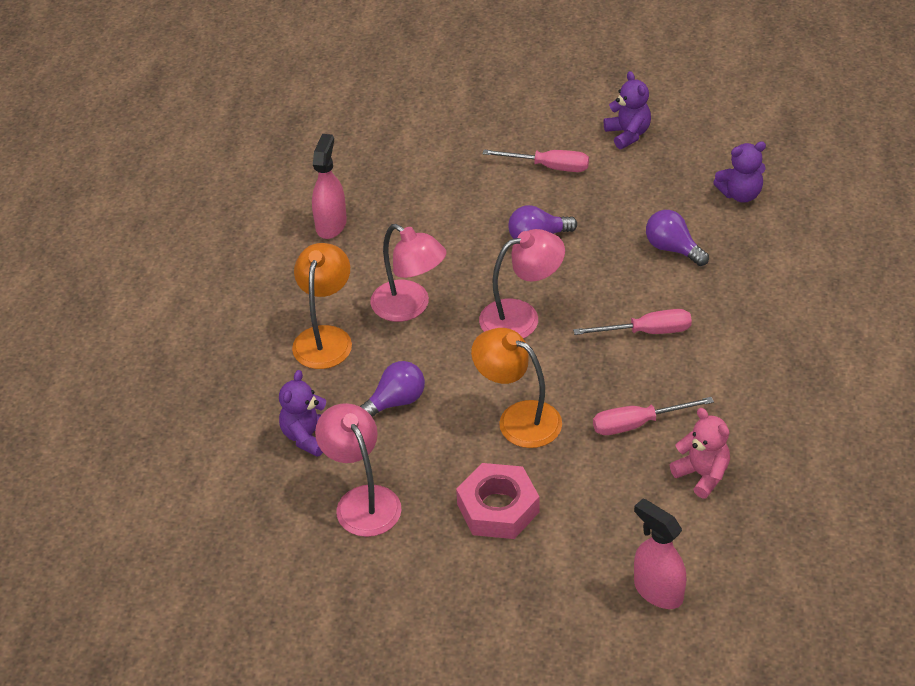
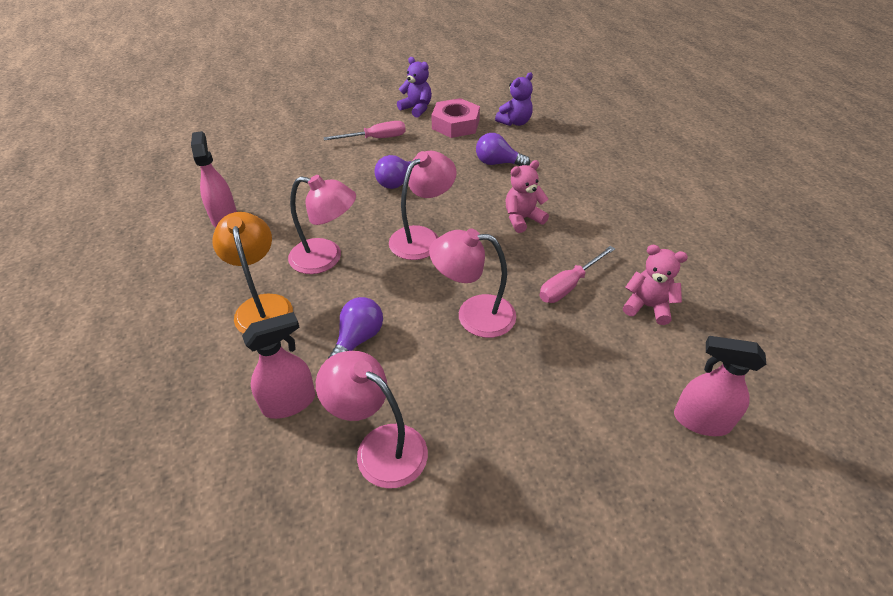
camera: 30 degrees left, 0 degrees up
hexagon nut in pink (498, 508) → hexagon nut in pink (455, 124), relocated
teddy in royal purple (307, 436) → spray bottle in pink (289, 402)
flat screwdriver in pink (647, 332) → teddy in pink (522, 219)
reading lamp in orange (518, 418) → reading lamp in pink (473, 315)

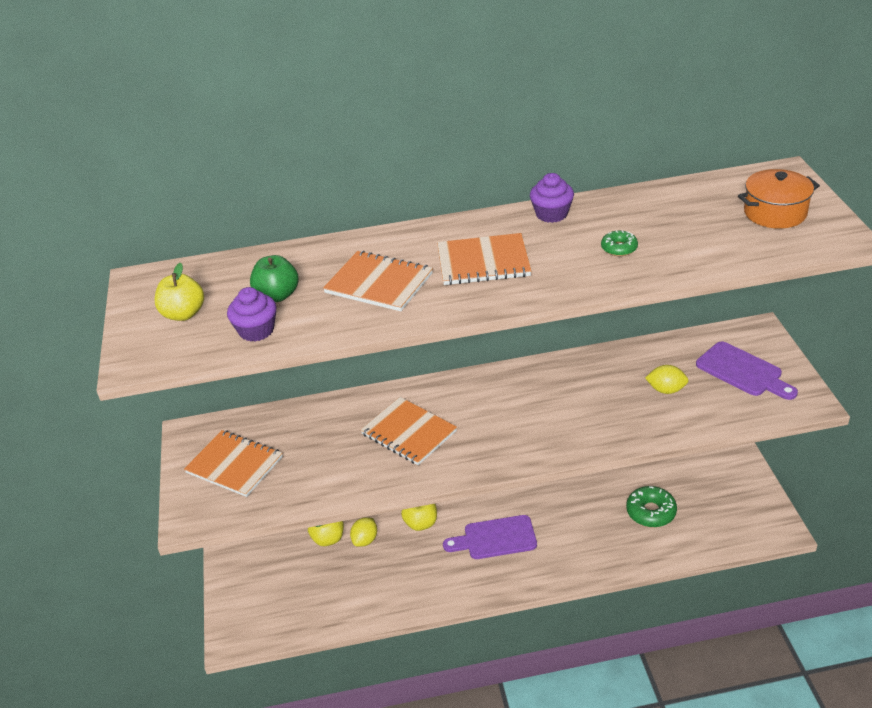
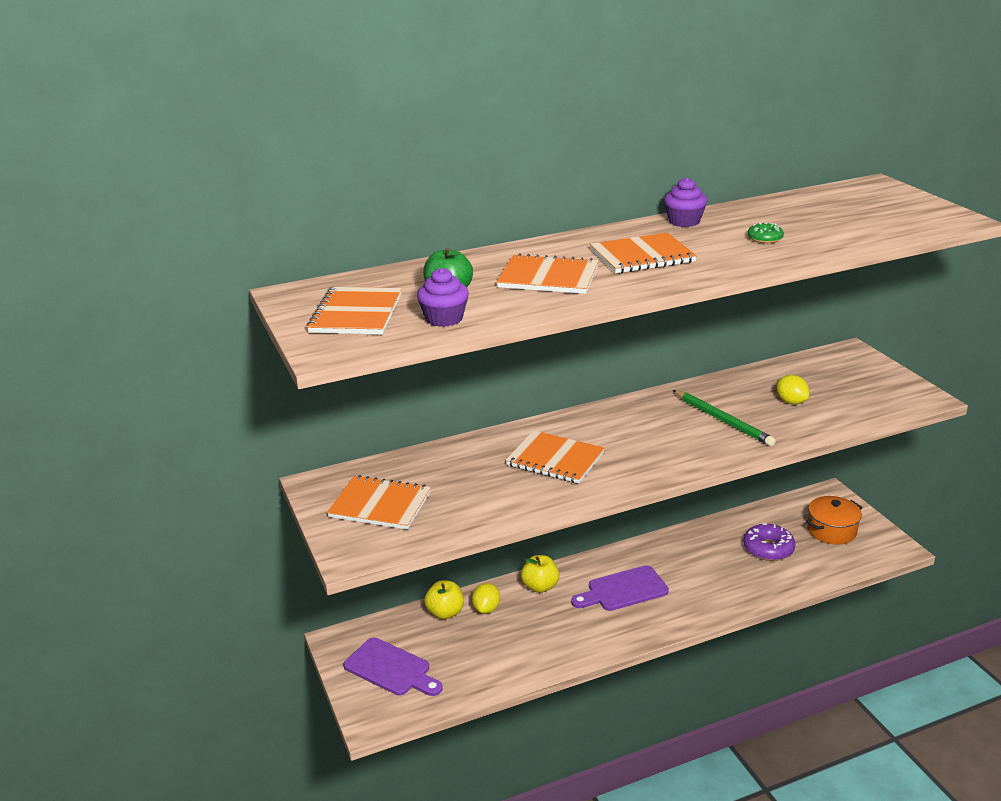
camera: 15 degrees left, 10 degrees down
- → lead pencil in leaf-green (723, 420)
cutting board in royal purple (743, 371) → cutting board in royal purple (391, 669), relocated
pot in orange (775, 213) → pot in orange (831, 530), relocated
toy apple in golden (183, 314) → notebook in orange (356, 314)
donut in leaf-green (651, 512) → donut in royal purple (768, 549)
citrus fruit in golden (666, 390) → citrus fruit in golden (791, 402), 60 degrees clockwise

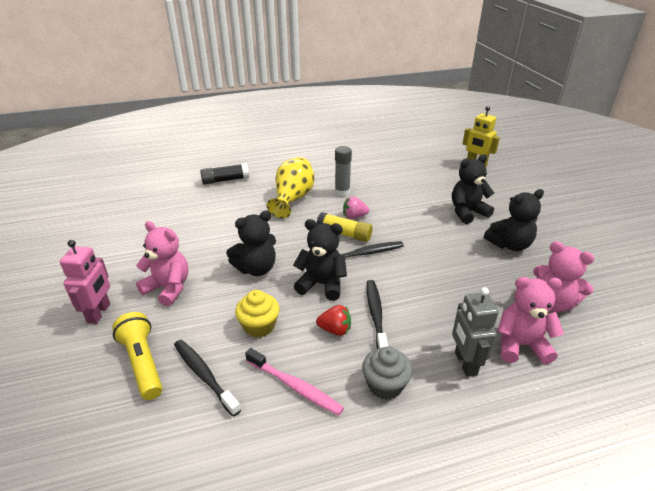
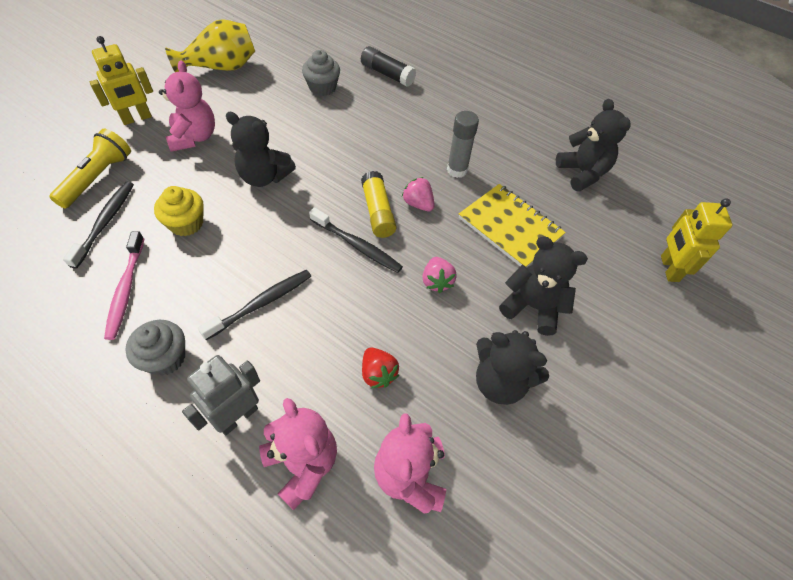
camera: 50 degrees right, 20 degrees up
- → fairy cake in gray (322, 87)
- → berry in pink (437, 281)
- → notebook in golden (510, 227)
tall vase in golden (292, 199) → tall vase in golden (221, 68), relocated
teddy in ebony (321, 284) → teddy in ebony (582, 173), relocated
berry in scarlet (335, 330) → berry in scarlet (378, 374), relocated
robot in pink (99, 313) → robot in golden (137, 118)

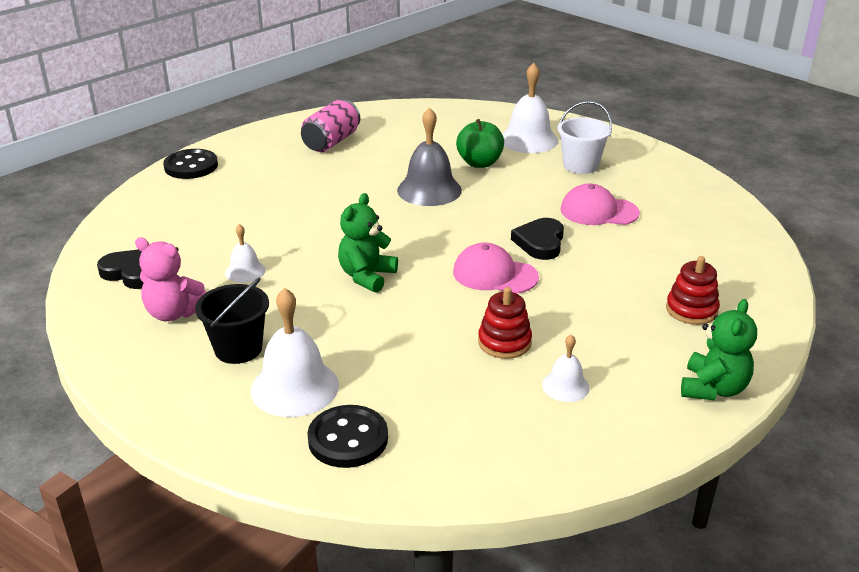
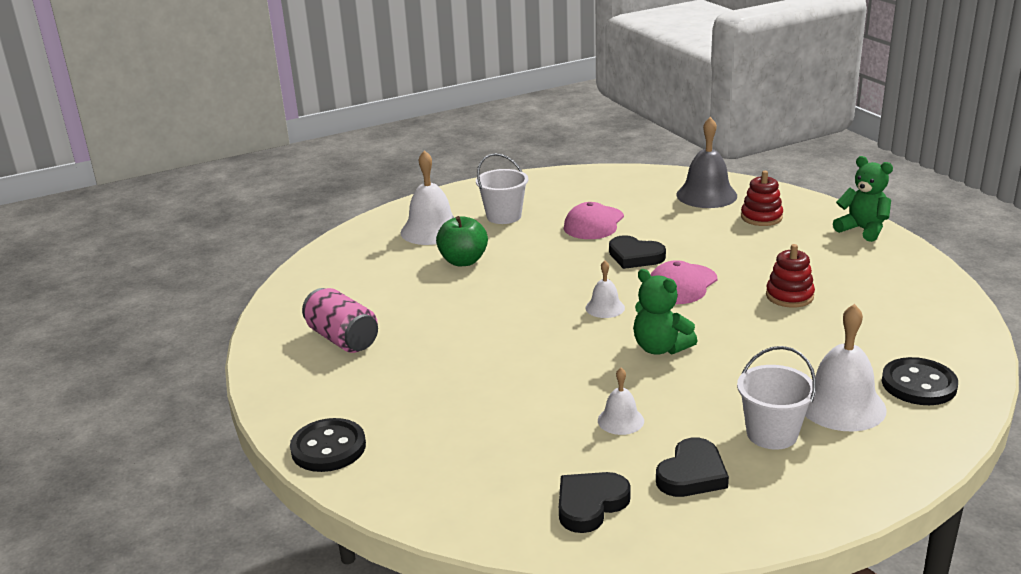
camera: 70 degrees left, 5 degrees down
school bell in gray (429, 190) → school bell in gray (706, 195), relocated
school bell in pure white (565, 386) → school bell in pure white (605, 307), relocated
teddy in pink (174, 313) → heart in ebony (692, 474)
sand bucket in ebony (238, 349) → sand bucket in pure white (772, 434)

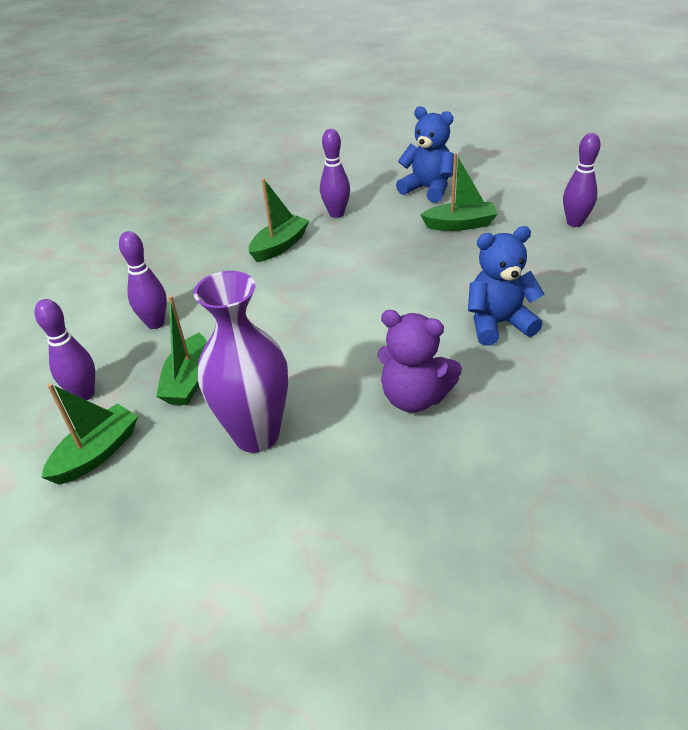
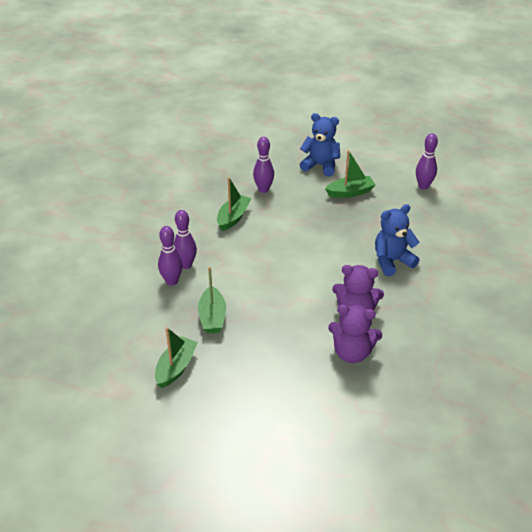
camera: 15 degrees left, 0 degrees up
tall vase in royal purple (256, 435) → -
- → teddy in royal purple (352, 353)
skittle in royal purple (84, 394) → skittle in royal purple (186, 265), relocated

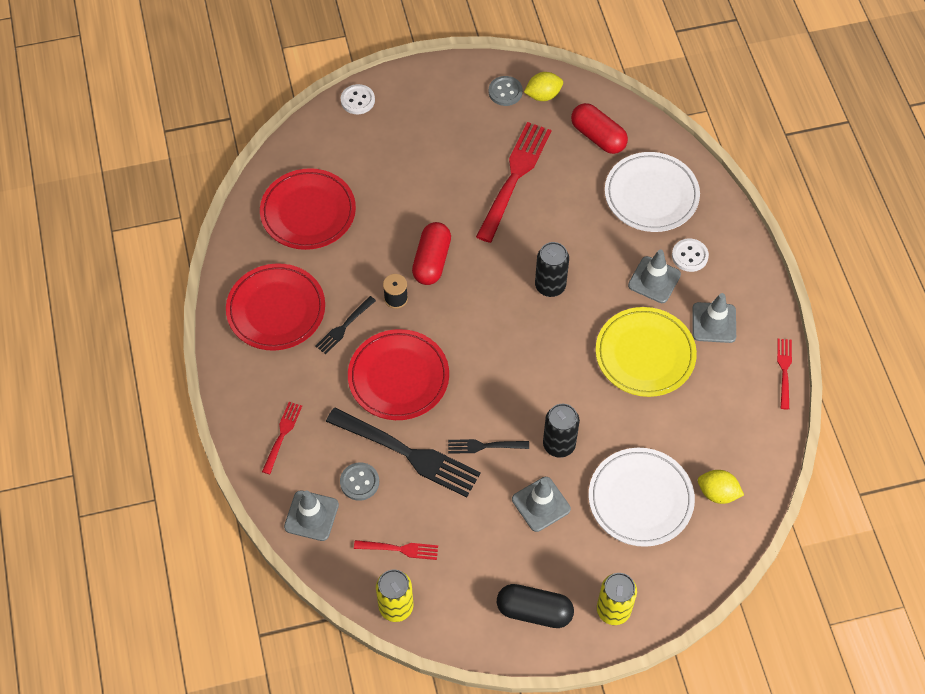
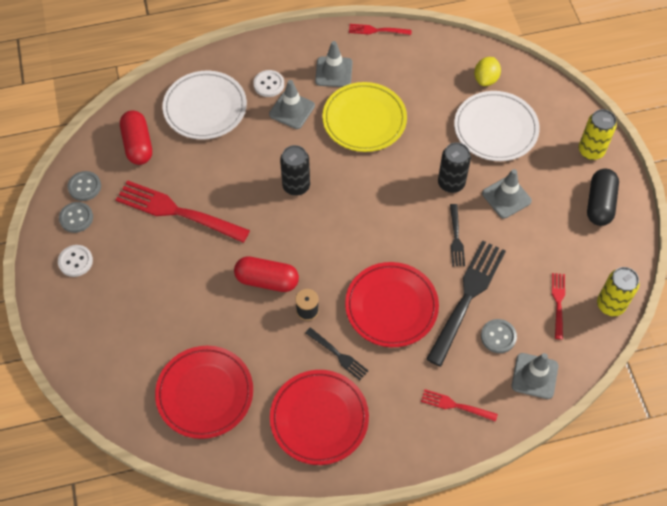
camera: 90 degrees left, 0 degrees up
sewing button in pure white (357, 100) → sewing button in pure white (75, 261), relocated
citrus fruit in golden (543, 95) → sewing button in gray (84, 187)
pill shape in scarlet (598, 137) → pill shape in scarlet (138, 145), 60 degrees counterclockwise

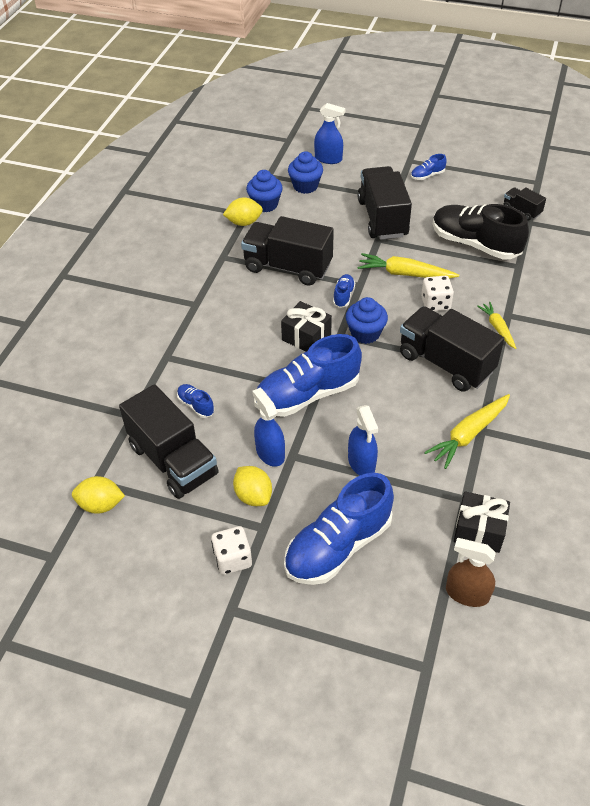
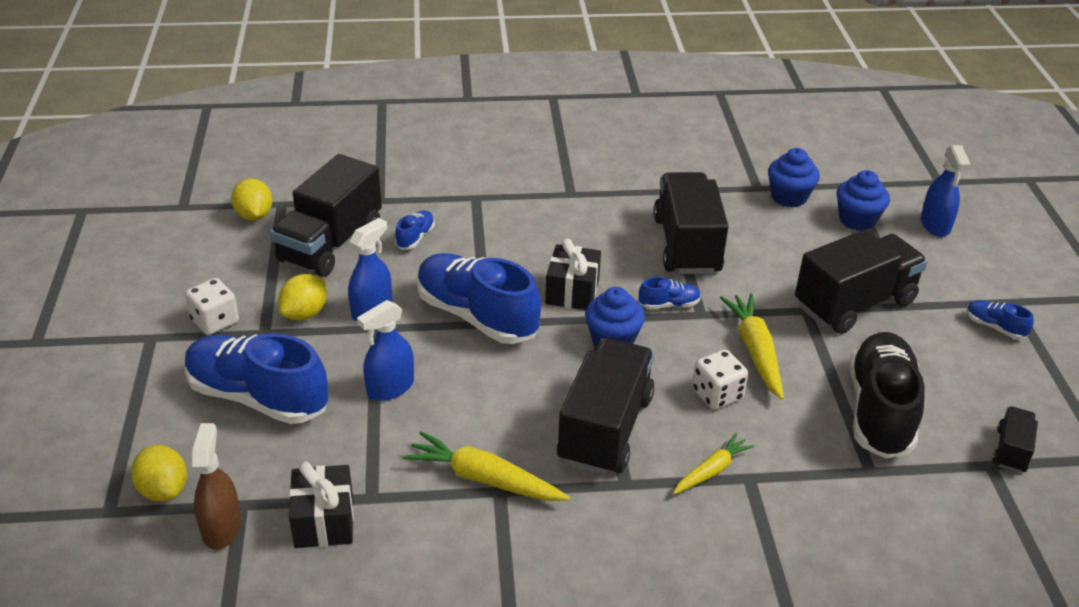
camera: 65 degrees right, 10 degrees down
citrus fruit in golden (244, 223) → citrus fruit in golden (164, 490), relocated

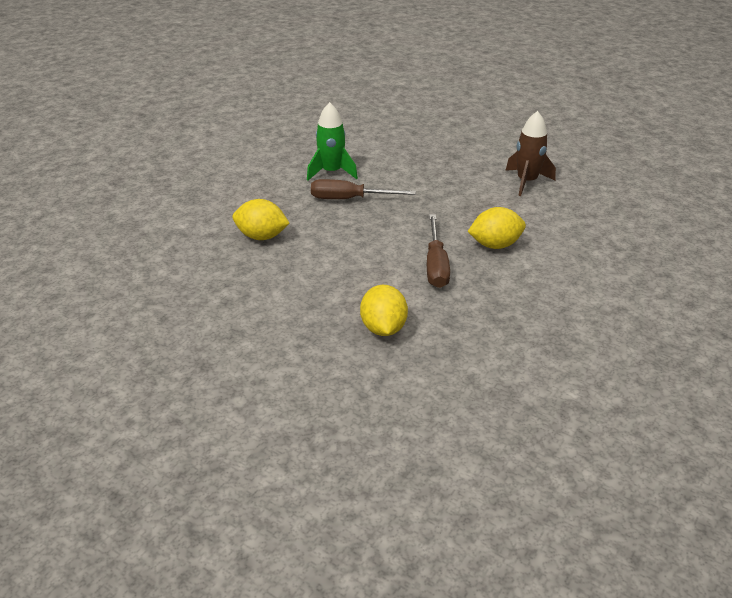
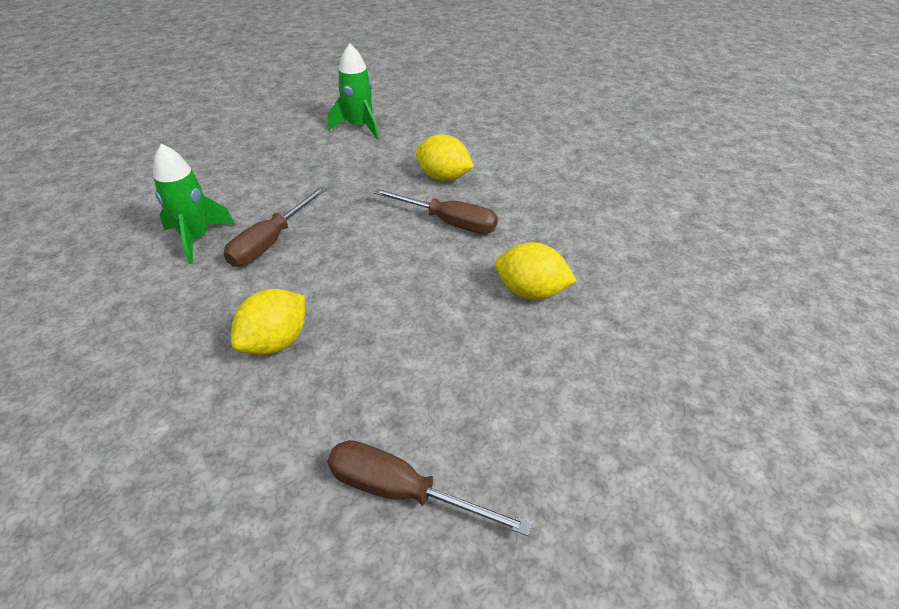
camera: 65 degrees left, 5 degrees up
- → flat screwdriver in brown (402, 491)
rocket in brown (526, 181) → rocket in leaf-green (359, 127)
citrus fruit in golden (495, 245) → citrus fruit in golden (443, 177), 75 degrees counterclockwise

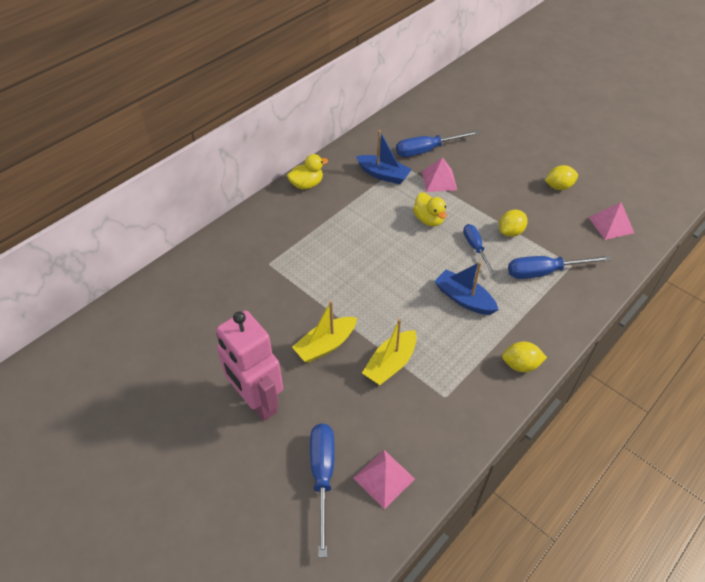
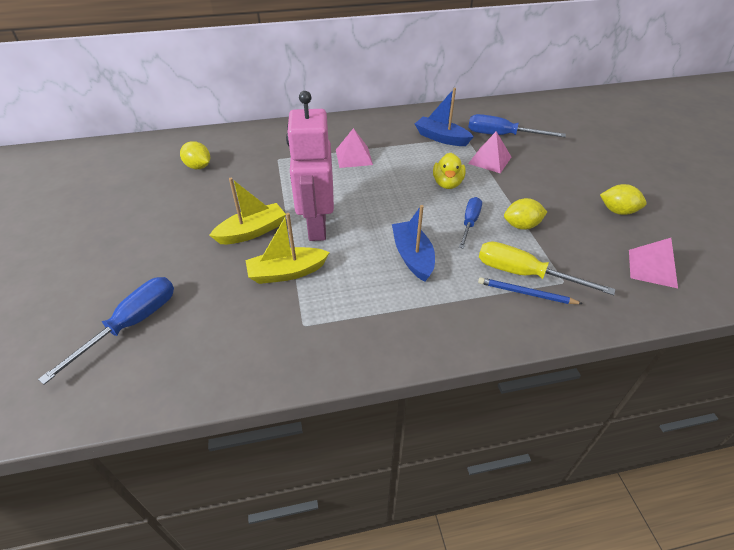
camera: 35 degrees right, 5 degrees down
rubber duck in golden (307, 184) → -
- → lead pencil in royal blue (526, 293)
robot in pink (257, 401) → robot in pink (316, 226), relocated
pyramid in pink (384, 478) → pyramid in pink (354, 157), relocated
citrus fruit in golden (520, 365) → citrus fruit in golden (198, 167), relocated
flat screwdriver in royal blue (544, 272) → flat screwdriver in golden (524, 274)
sailboat in golden (325, 345) → sailboat in golden (252, 231), 150 degrees clockwise
sailboat in royal blue (383, 175) → sailboat in royal blue (441, 138), 150 degrees clockwise

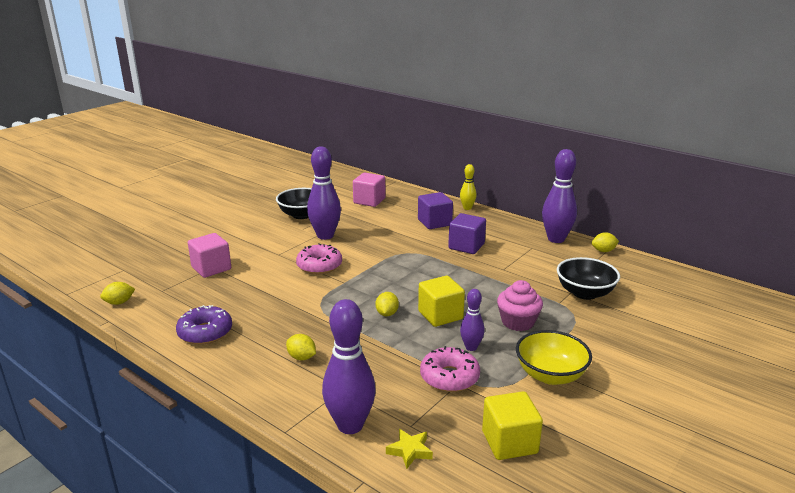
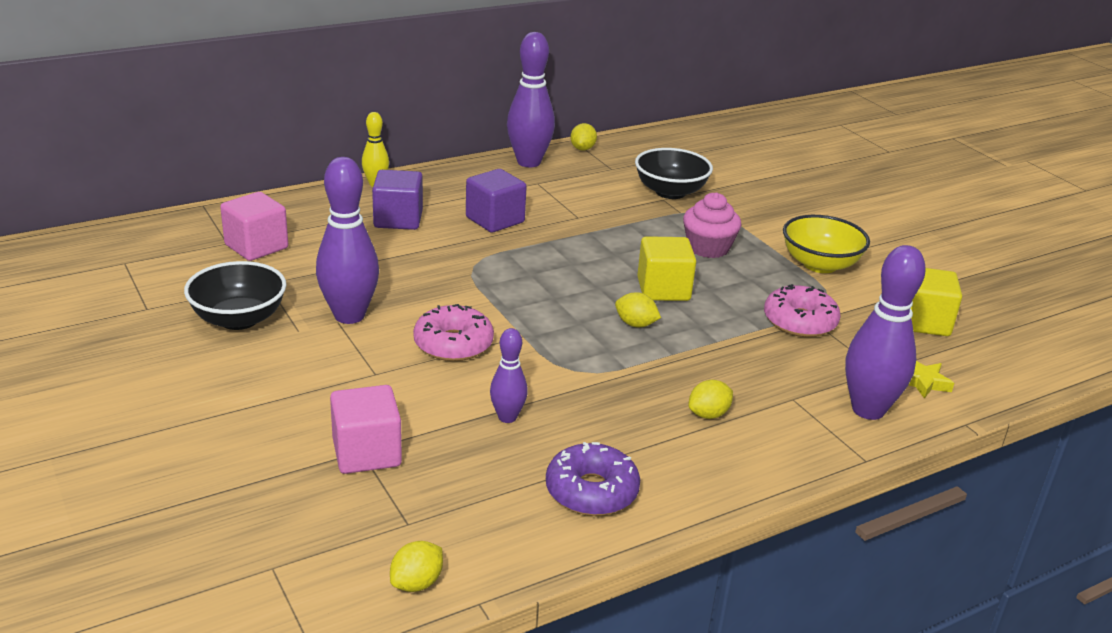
camera: 70 degrees left, 5 degrees up
skittle in royal purple (471, 347) → skittle in royal purple (507, 417), relocated
citrus fruit in golden (119, 302) → citrus fruit in golden (417, 583), 45 degrees clockwise

